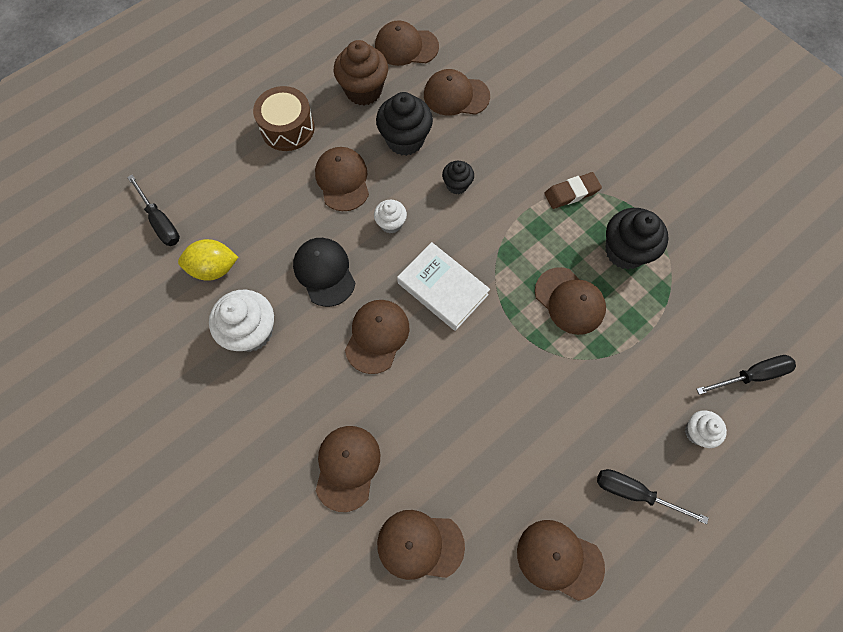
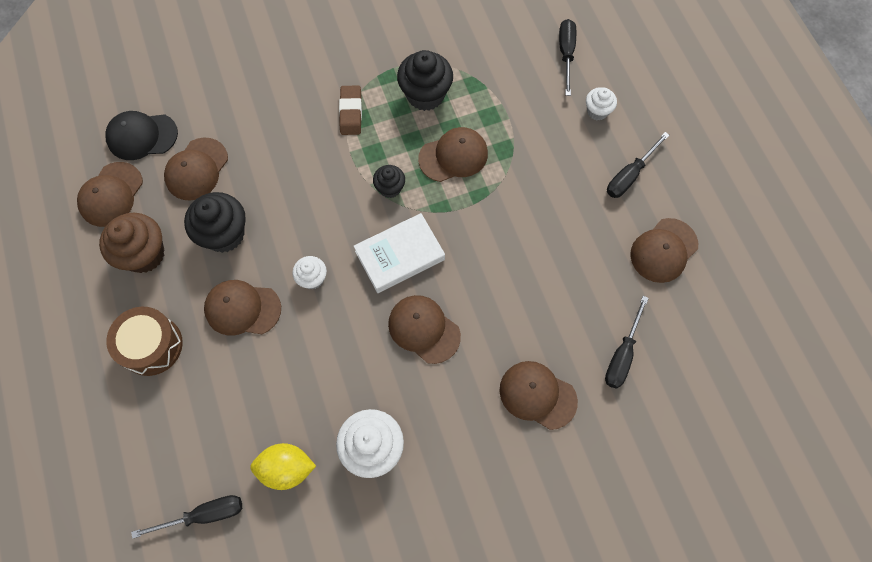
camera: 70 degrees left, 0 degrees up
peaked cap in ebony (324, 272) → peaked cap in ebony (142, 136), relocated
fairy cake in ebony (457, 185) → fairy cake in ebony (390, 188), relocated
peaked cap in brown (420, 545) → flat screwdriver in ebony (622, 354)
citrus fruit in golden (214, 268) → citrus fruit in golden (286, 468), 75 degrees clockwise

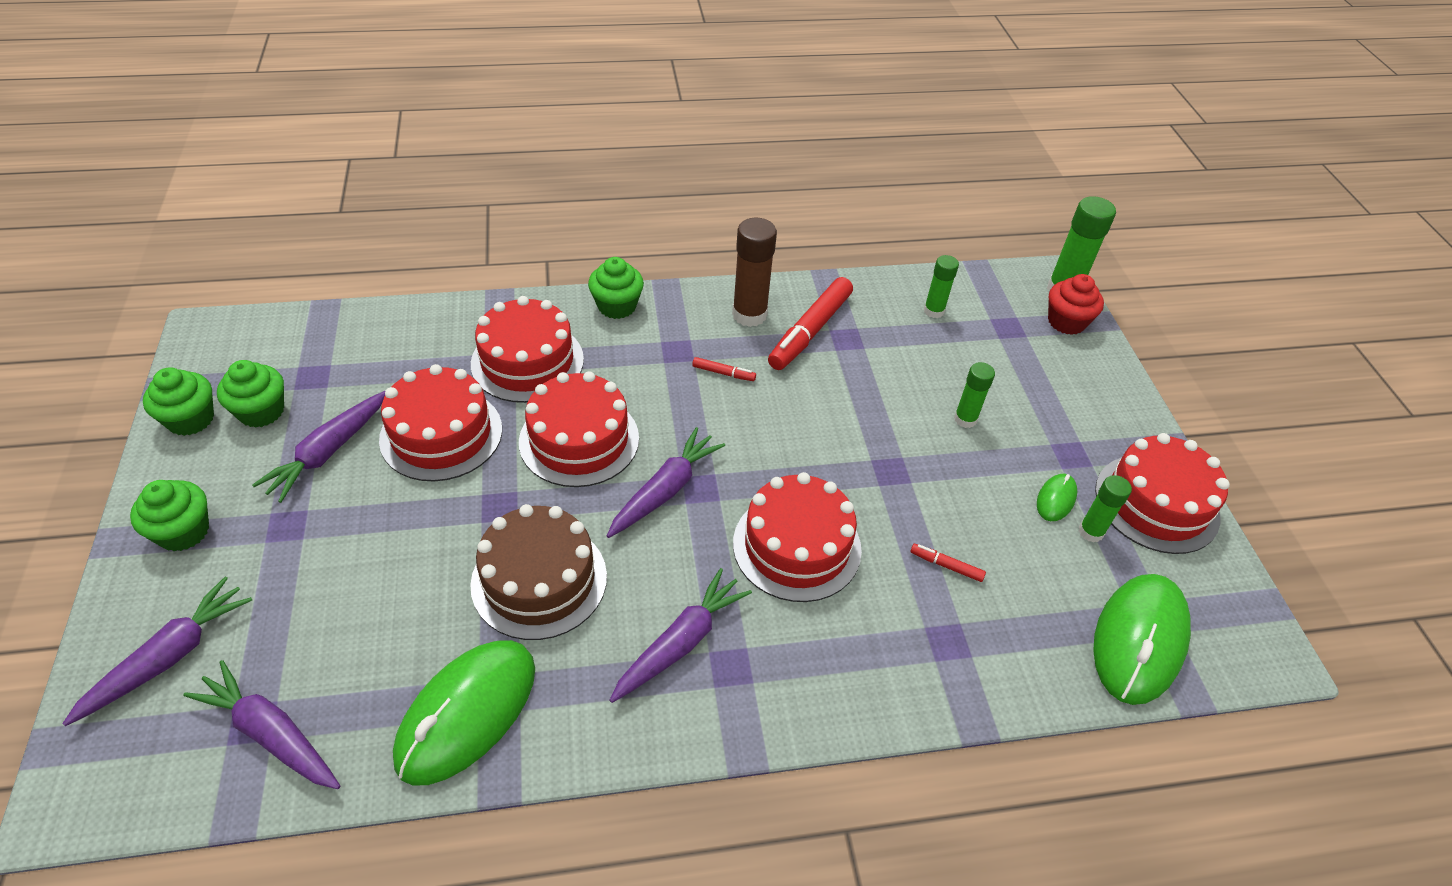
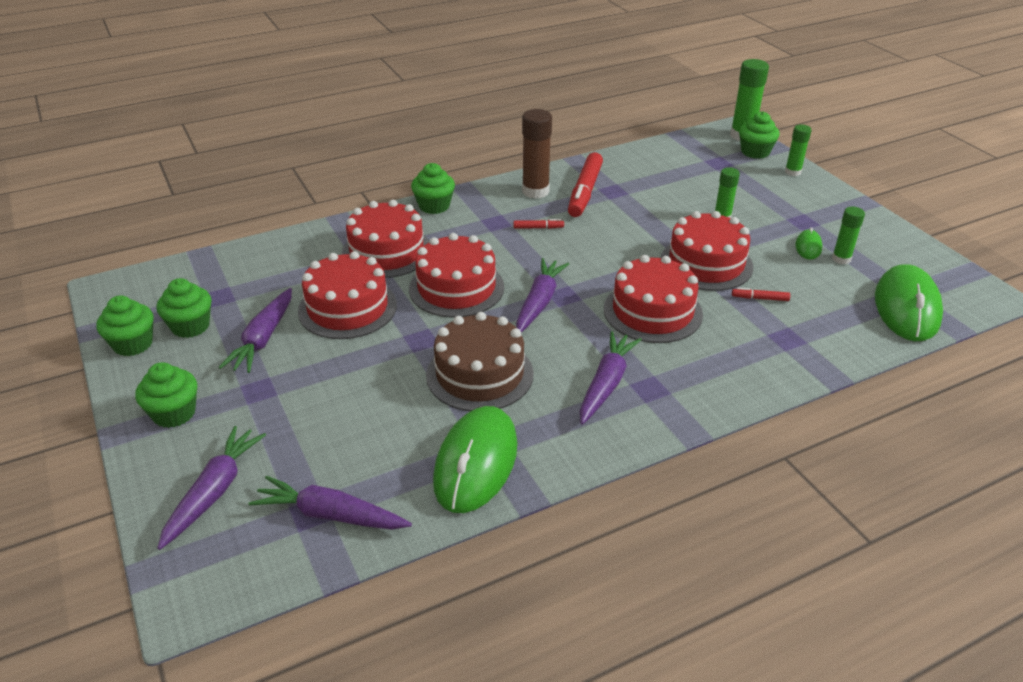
camera: 15 degrees left, 10 degrees down
glue in leaf-green (933, 311) → glue in leaf-green (793, 172), relocated
layer cake in scarlet (1156, 503) → layer cake in scarlet (706, 263), relocated
fairy cake in scarlet (1066, 322) → fairy cake in leaf-green (755, 152)

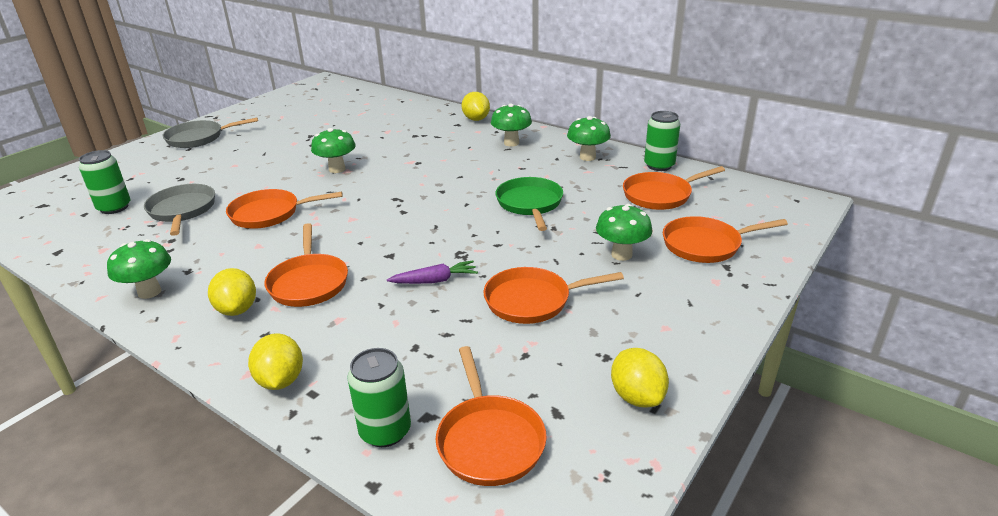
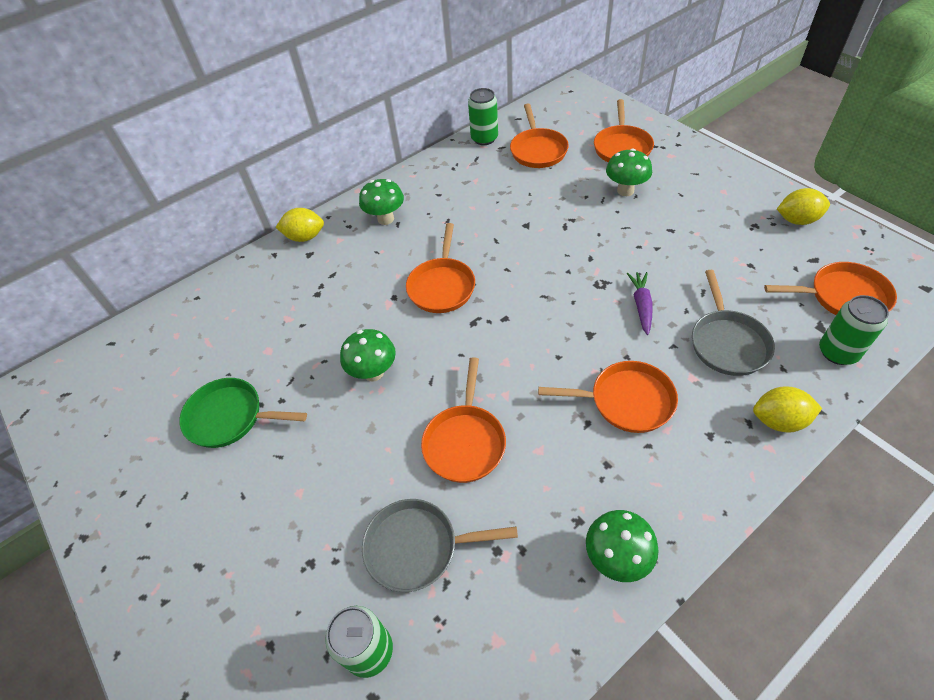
camera: 70 degrees left, 20 degrees up
citrus fruit in golden (237, 309) → -
mushroom in leaf-green (587, 157) → -
pan in gray (199, 138) → pan in gray (727, 342), relocated
pan in orange (533, 300) → pan in orange (442, 286), relocated
pan in leaf-green (530, 204) → pan in leaf-green (230, 417), relocated

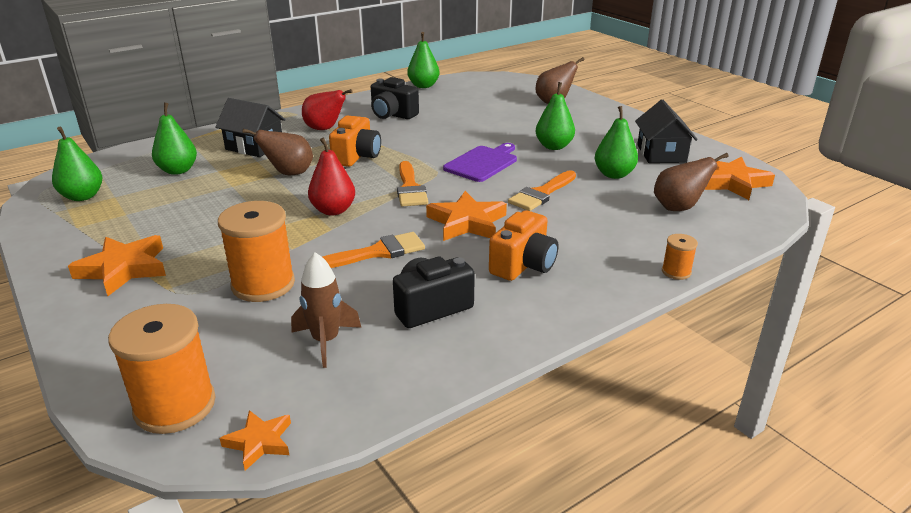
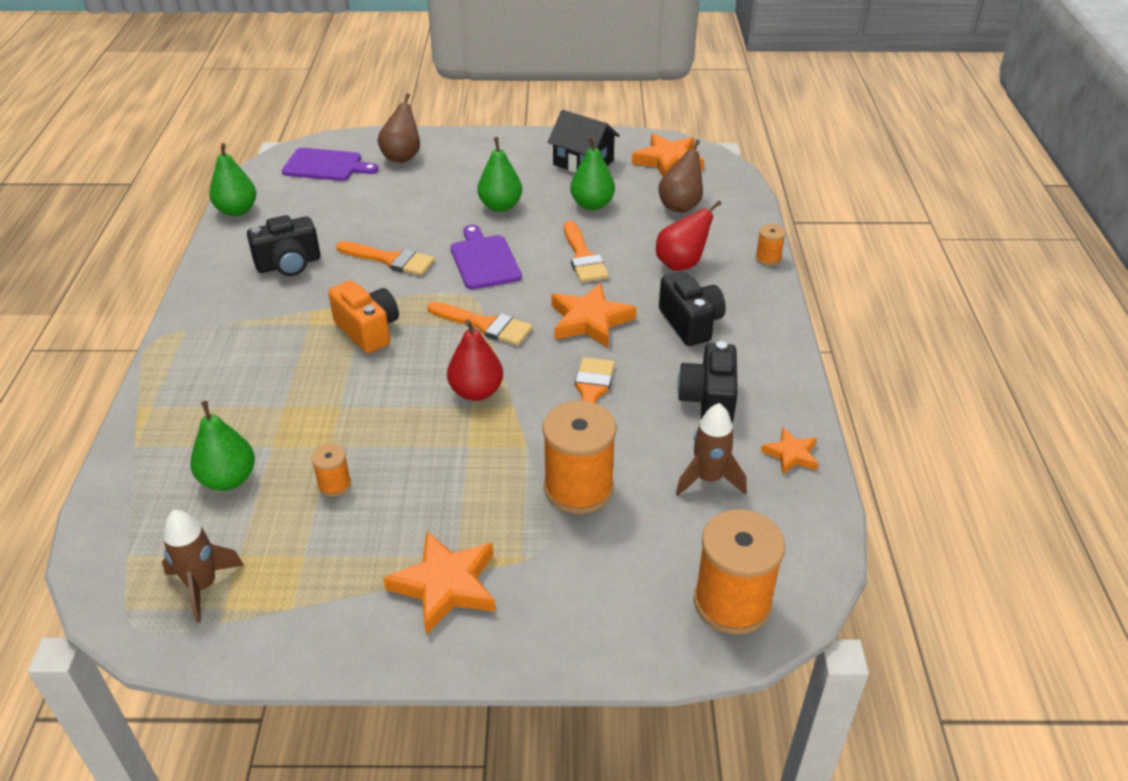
camera: 55 degrees left, 10 degrees up
toy house in ebony (254, 146) → -
pear fruit in brown (289, 173) → -
- → cutting board in royal purple (326, 166)
- → spool in orange (334, 484)
- → brush in orange (390, 260)
star in orange (259, 442) → star in orange (791, 454), relocated
pear fruit in scarlet (325, 129) → pear fruit in scarlet (681, 264), relocated
pear fruit in leaf-green (82, 196) → rocket in brown (202, 586)
photo camera in orange (523, 265) → photo camera in ebony (690, 323)

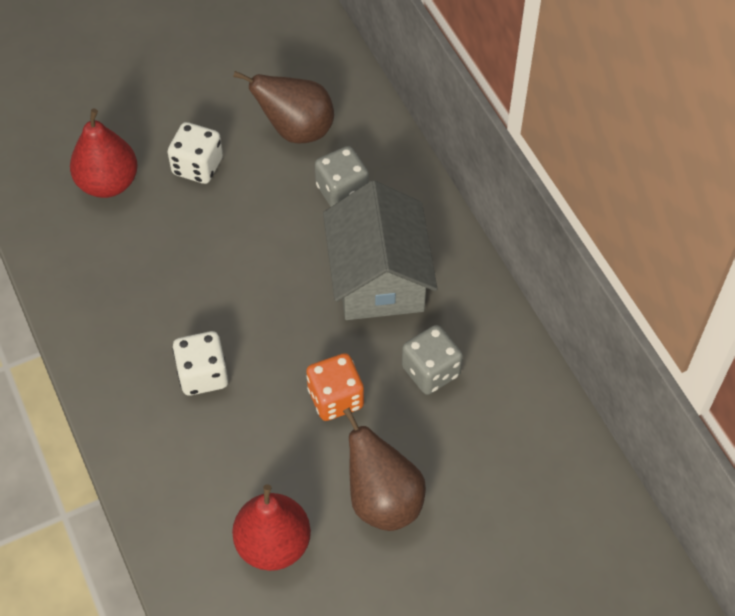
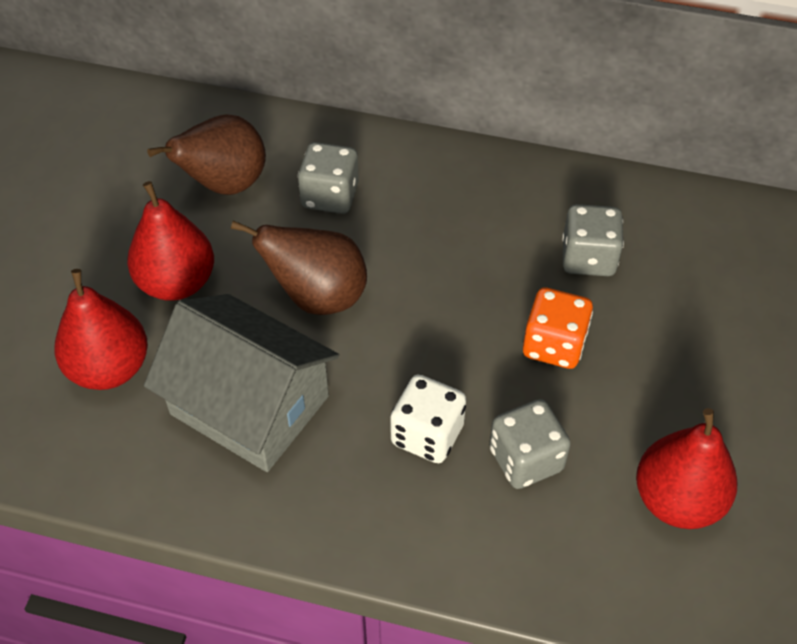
camera: 50 degrees left, 5 degrees down
- → dice in gray (525, 459)
toy house in gray (378, 277) → toy house in gray (249, 405), relocated
pear fruit in brown (383, 500) → pear fruit in brown (317, 297), relocated
dice in pure white (197, 166) → pear fruit in scarlet (177, 283)

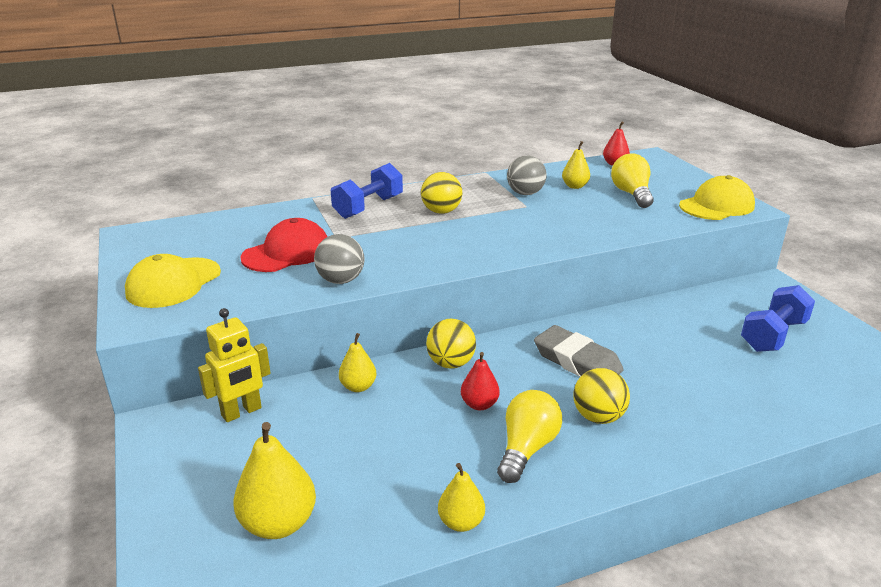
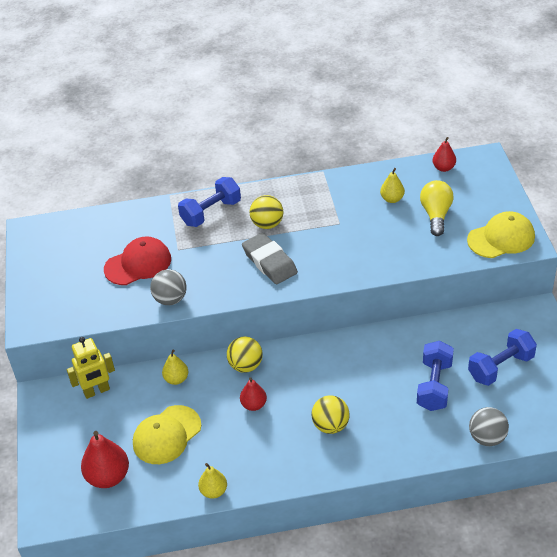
camera: 15 degrees right, 15 degrees up
light bulb in golden (526, 448) → -
- → free weight in royal blue (434, 386)
peaked cap in golden (173, 283) → peaked cap in golden (166, 435), relocated
play ball in gray (525, 193) → play ball in gray (487, 438), relocated
eraser in gray (577, 361) → eraser in gray (269, 262), relocated
pear fruit in golden (278, 523) → pear fruit in scarlet (108, 477)

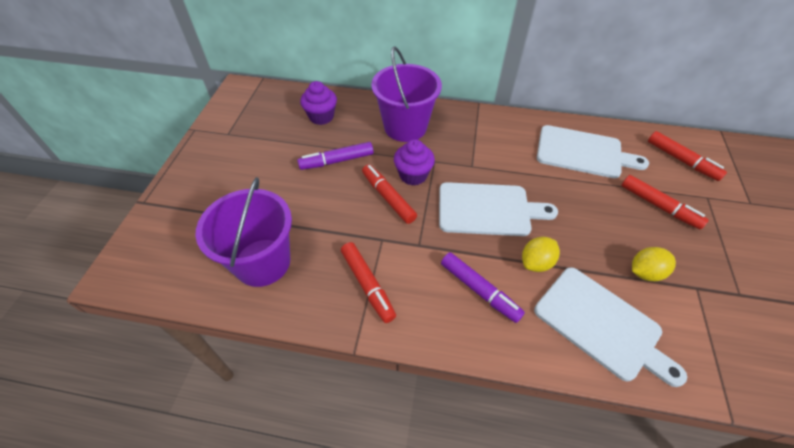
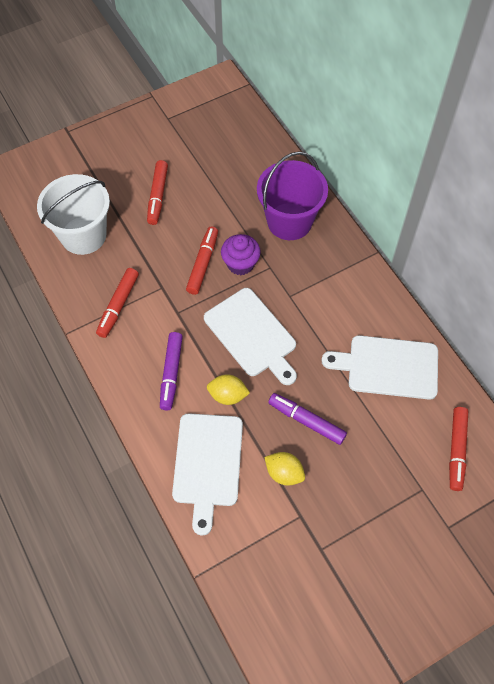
camera: 50 degrees right, 10 degrees up
fairy cake in royal purple (321, 117) → -
felt pen in royal purple (337, 161) → felt pen in royal purple (307, 421), relocated
felt pen in scarlet (658, 206) → felt pen in scarlet (158, 196), relocated
sand bucket in royal purple (262, 262) → sand bucket in pure white (83, 235)
cutting board in pure white (583, 152) → cutting board in pure white (388, 367), 120 degrees clockwise

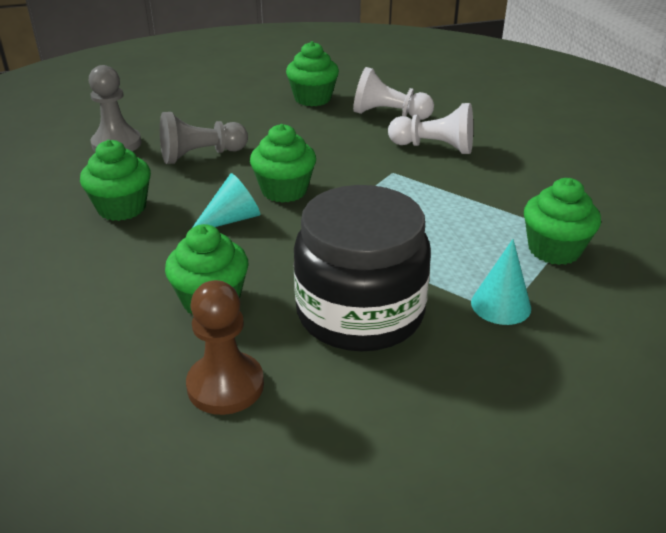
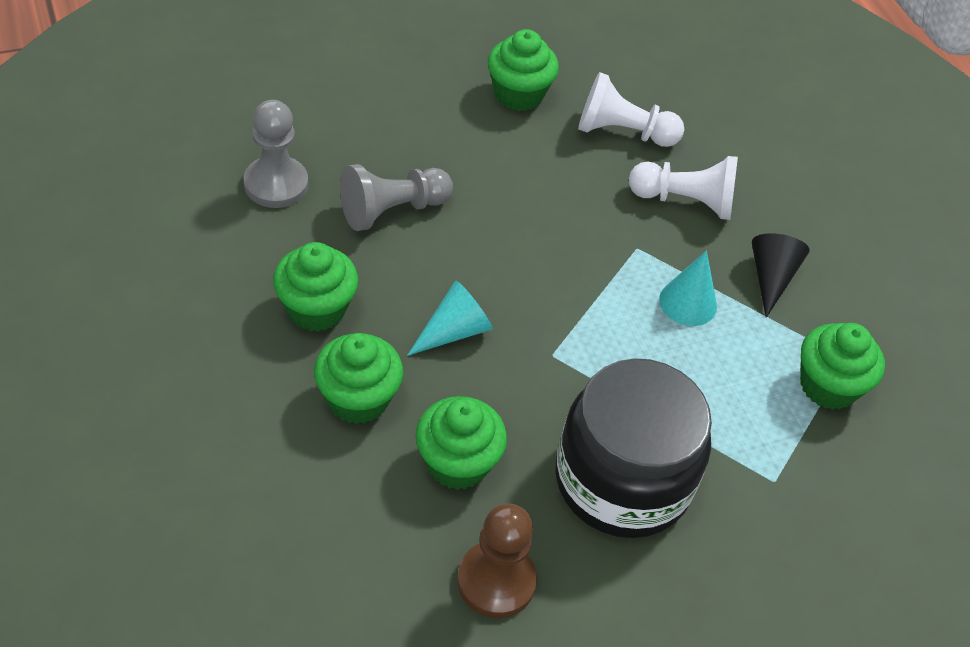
camera: 10 degrees left, 15 degrees up
- → cone shape in ebony (771, 278)
fairy cake in leaf-green (284, 191) → fairy cake in leaf-green (358, 399), relocated
cone shape in turquoise (501, 305) → cone shape in turquoise (688, 302), relocated

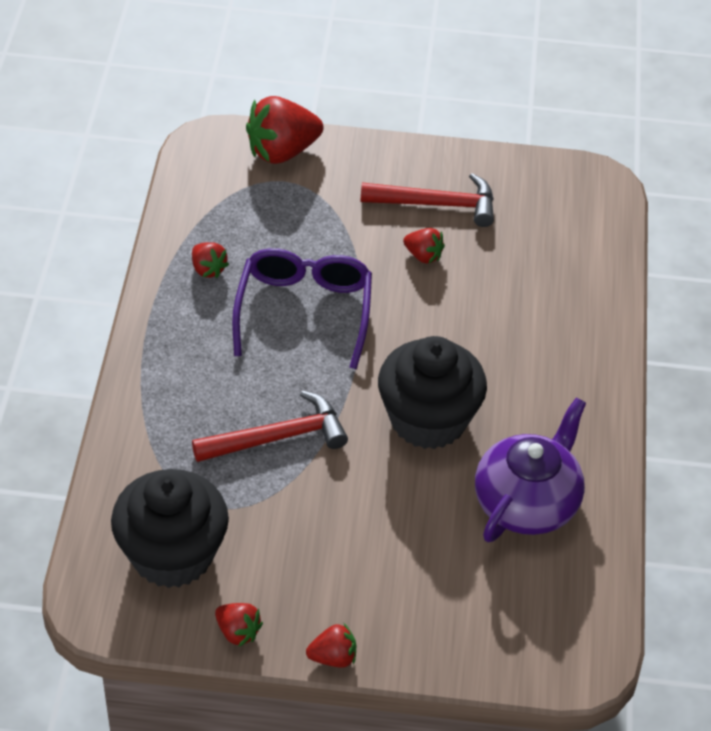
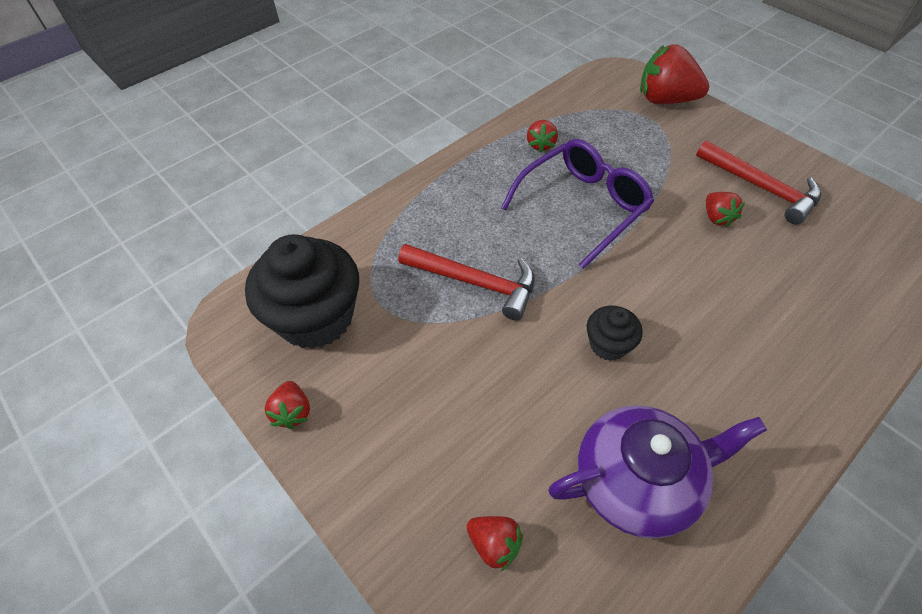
camera: 45 degrees right, 5 degrees up
berry in scarlet (333, 657) → berry in scarlet (494, 544), relocated
fairy cake in ebony (428, 419) → fairy cake in ebony (608, 344), x0.49

